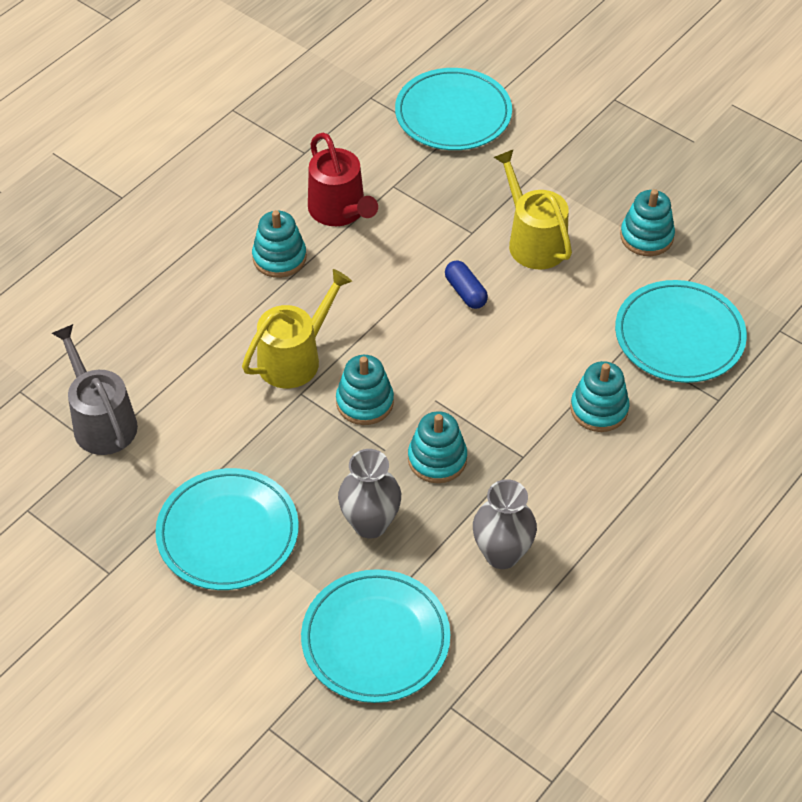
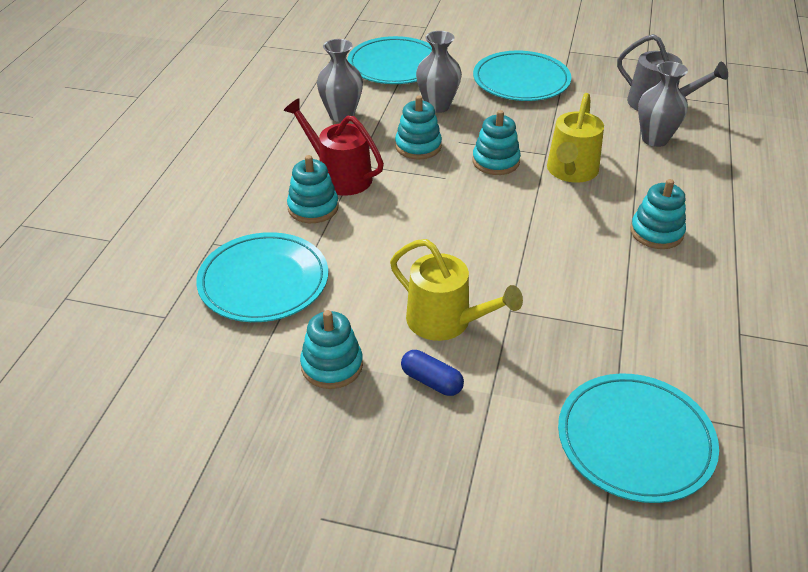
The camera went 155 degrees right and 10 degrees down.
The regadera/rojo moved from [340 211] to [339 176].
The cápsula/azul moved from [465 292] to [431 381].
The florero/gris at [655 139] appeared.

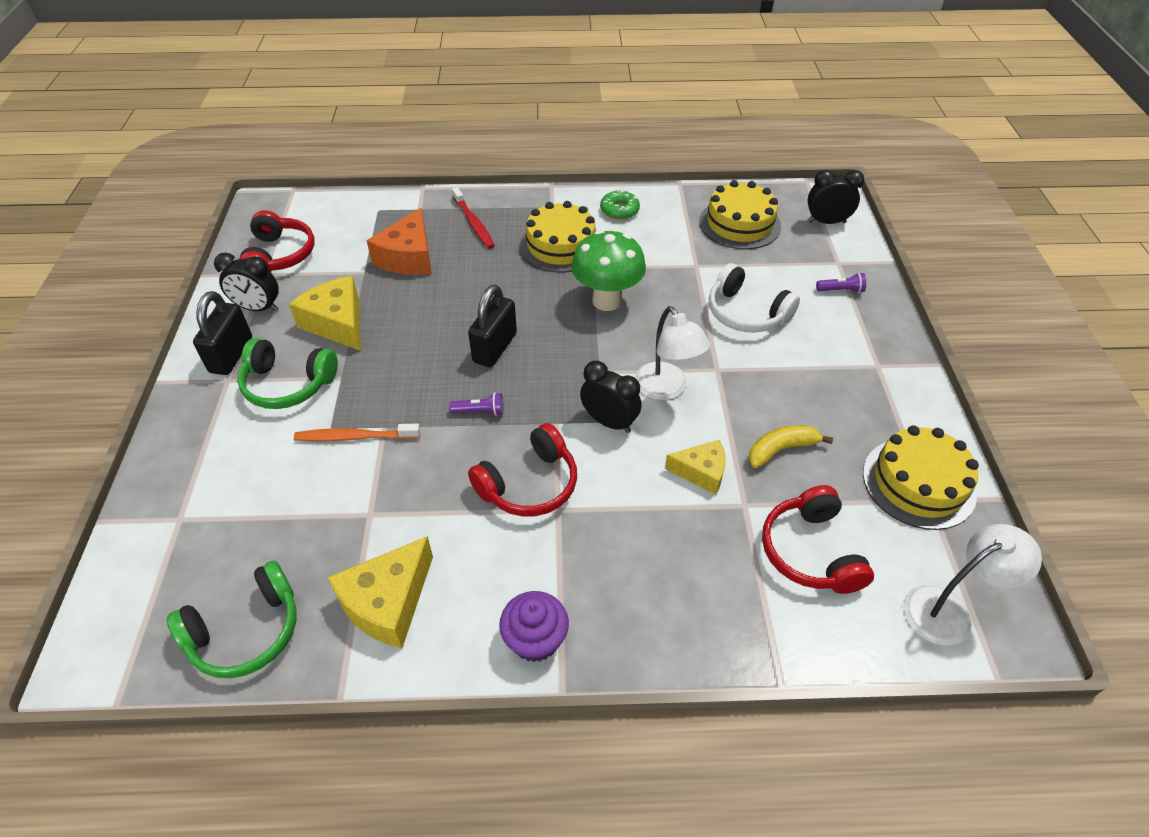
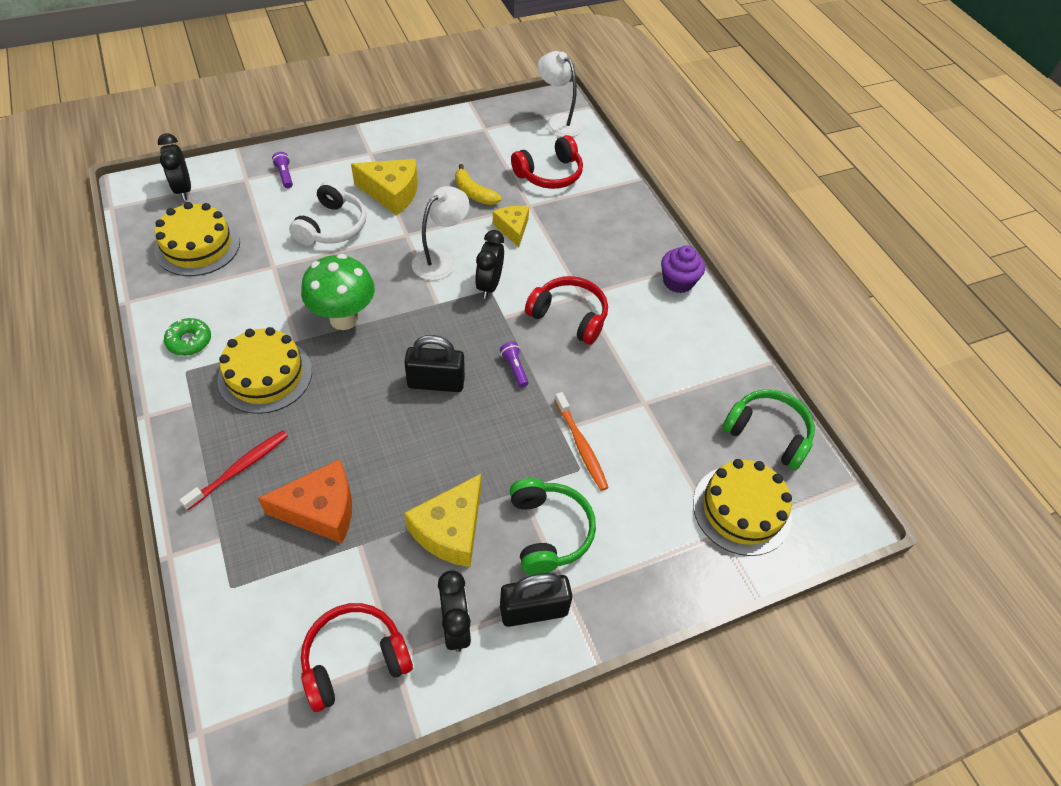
The camera went 115 degrees left and 5 degrees up.
The queso/amarillo moved from [388 602] to [392 193].
The tarta/amarillo moved from [918 483] to [741 509].

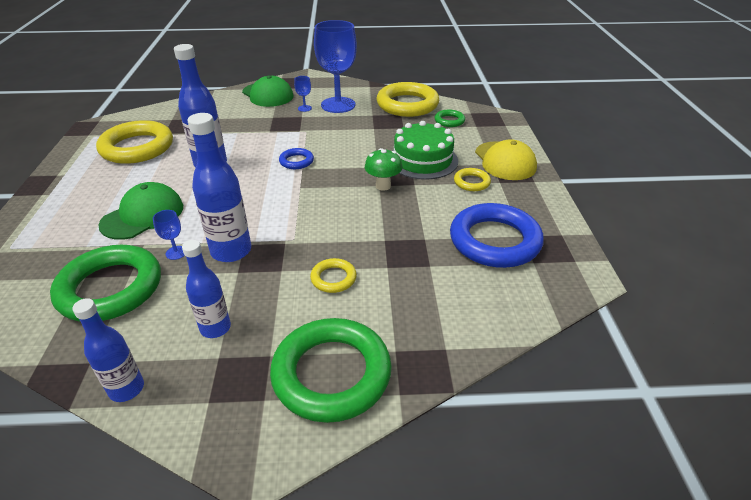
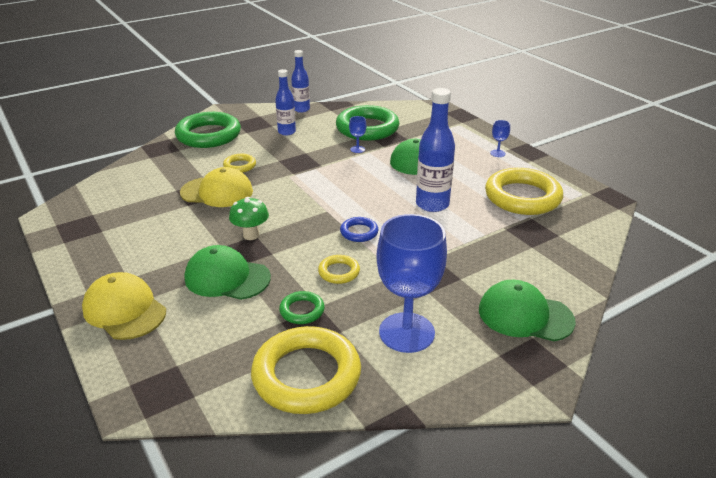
The camera went 150 degrees right and 5 degrees down.
The botella/azul at [231 251] disappeared.
The copa/azul moved from [304 108] to [497 153].
The tarta/verde at [422 160] was replaced by the gorra/verde at [227 278].
The anillo/verde moved from [449 121] to [302 310].
The anillo/azul at [494 241] disappeared.
The anillo/amarillo moved from [471 182] to [339 272].
The gorra/amarillo at [217 192] appeared.

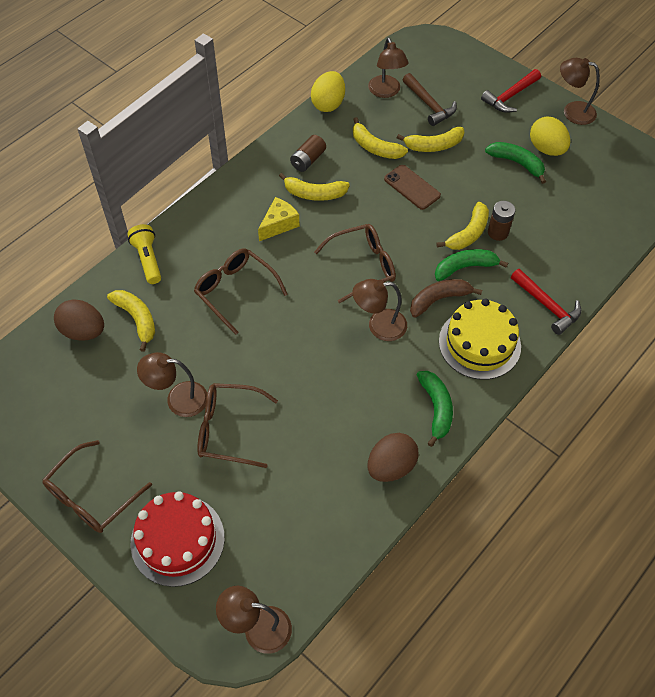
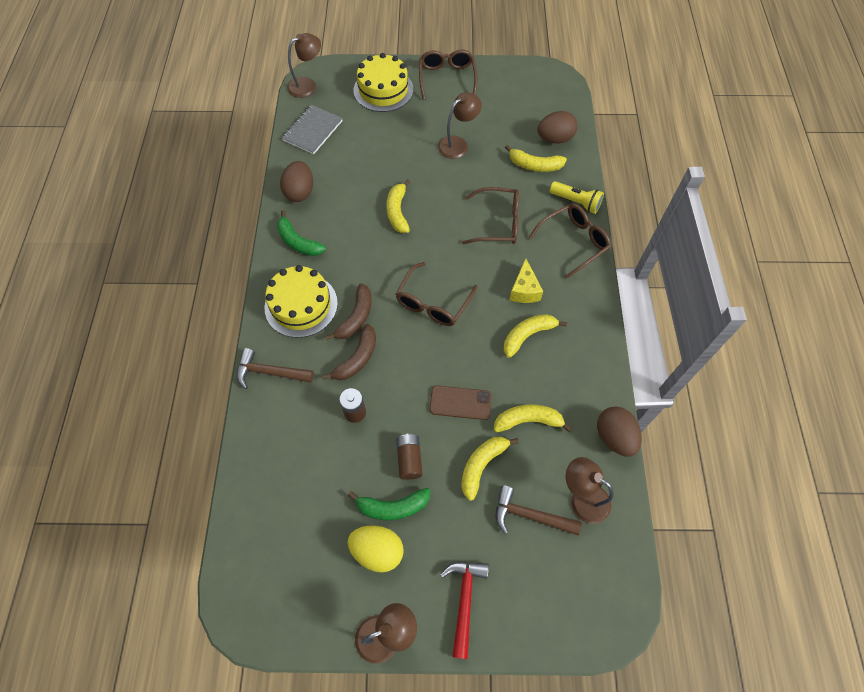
The camera went 140 degrees right and 5 degrees up.
The tarta/rojo at [177 540] became the tarta/amarillo at [383 90].
The gafas/marrón moved from [229 429] to [573 242].
The pila/marrón moved from [308 160] to [409 459].
The huevo/amarillo at [328 104] became the huevo/marrón at [614 437].
The lámpara/marrón at [379 326] disappeared.
The plátano/verde at [465 267] became the plátano/marrón at [357 358].
The plátano/amarillo moved from [468 233] to [397 211].
The martillo/rojo at [547 306] became the martillo/marrón at [270 372].
The cuaderno/gris at [313 131] appeared.

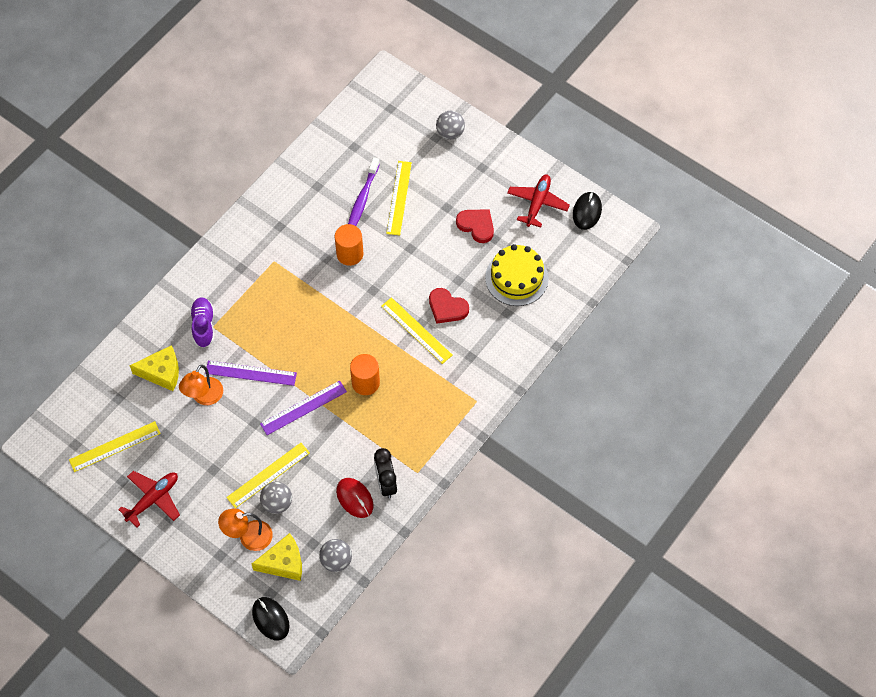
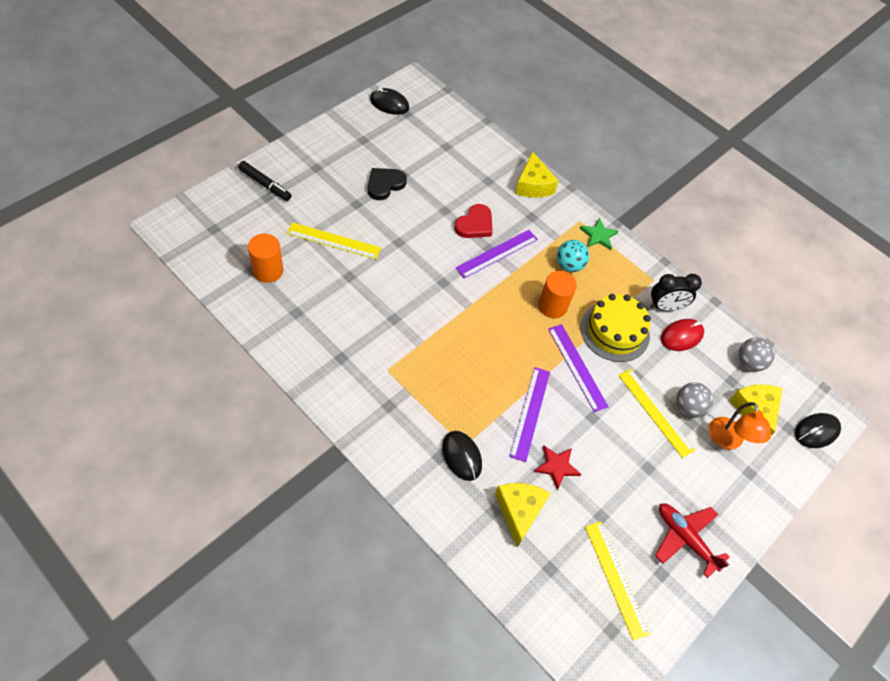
The camera went 90 degrees left and 5 degrees down.
The lámpara/naranja at [204 397] was replaced by the estrella/rojo at [556 466].
The zapato/morado at [203 326] was replaced by the ratón/negro at [461 456].
The cilindro/naranja moved from [350 254] to [268 271].
The cepillo de dientes/morado at [362 199] disappeared.
The regla/amarillo at [416 330] became the regla/morado at [497 253].
The pelota/gris at [450 133] was replaced by the rotulador/negro at [265 184].
The corazón/rojo at [476 226] became the corazón/negro at [385 184].
The tarta/amarillo moved from [516 278] to [615 331].
The avión/rojo at [537 203] disappeared.
The queso/amarillo at [533 185] appeared.
The pelota/turquesa at [569 265] appeared.
The estrella/verde at [598 235] appeared.

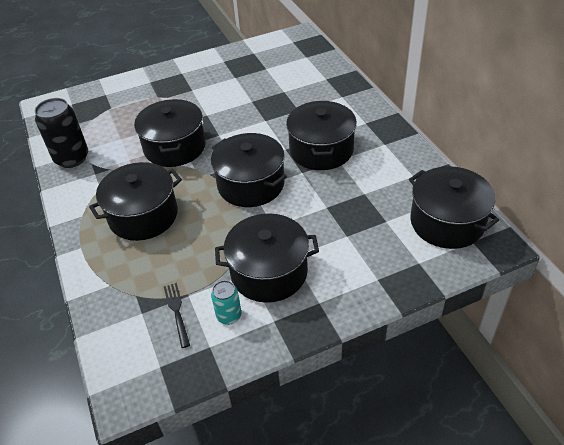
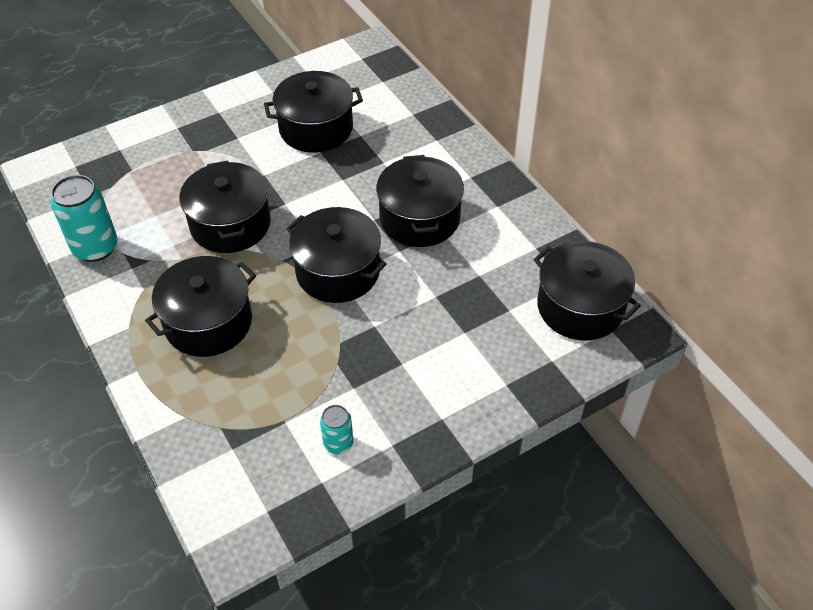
The camera went 10 degrees left and 5 degrees up.
The lata/negro at [72 158] became the lata/turquesa at [95 247].
The tenedor/negro at [177 312] disappeared.
The olla/negro moved from [269 272] to [316 128].

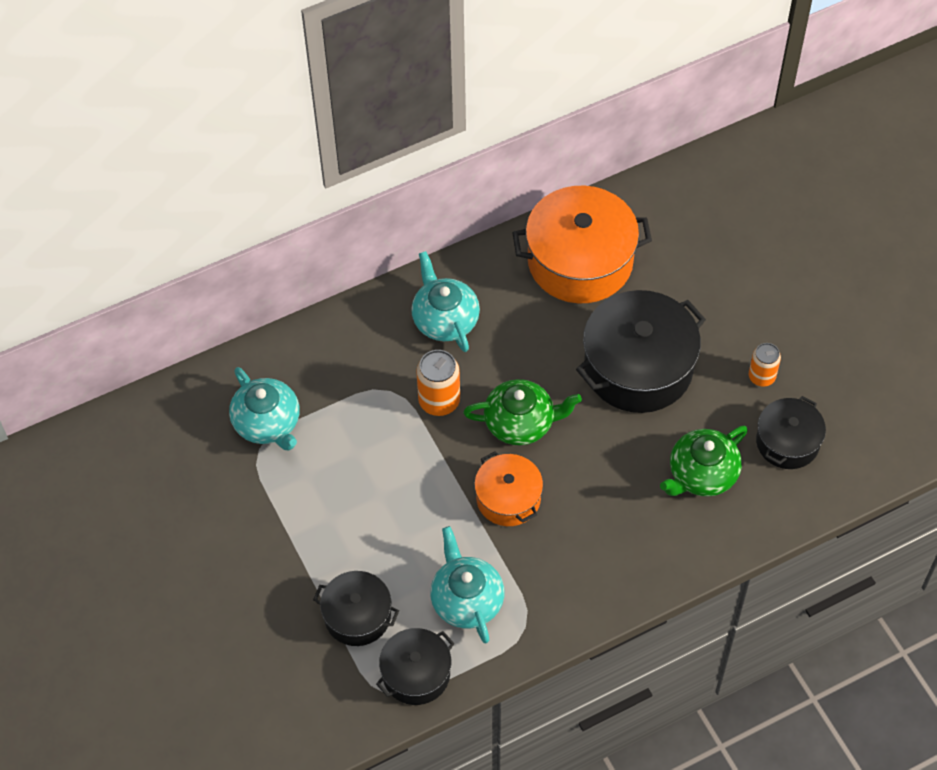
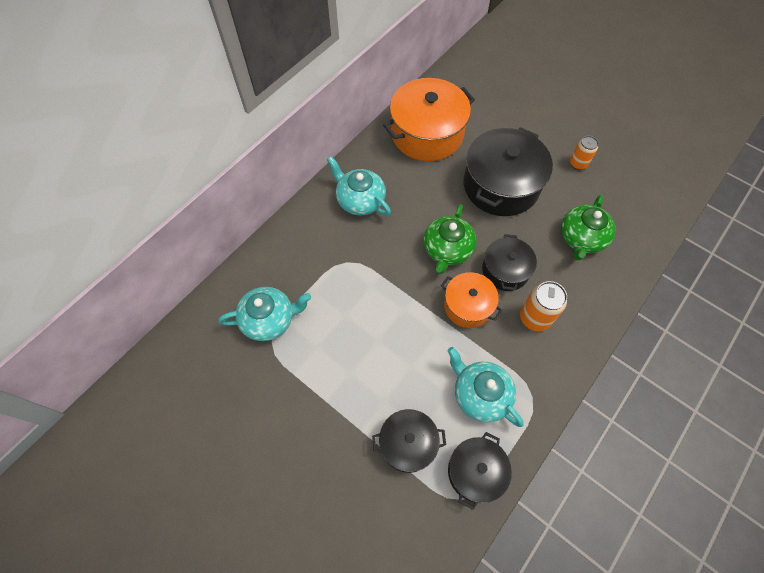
The camera went 25 degrees left and 5 degrees up.
The tetera/turquesa at [267 423] turned 45 degrees counterclockwise.
The lata/naranja moved from [439 401] to [535 317].
The tetera/verde at [521 422] turned 135 degrees clockwise.
The olla/negro moved from [787 442] to [505 270].

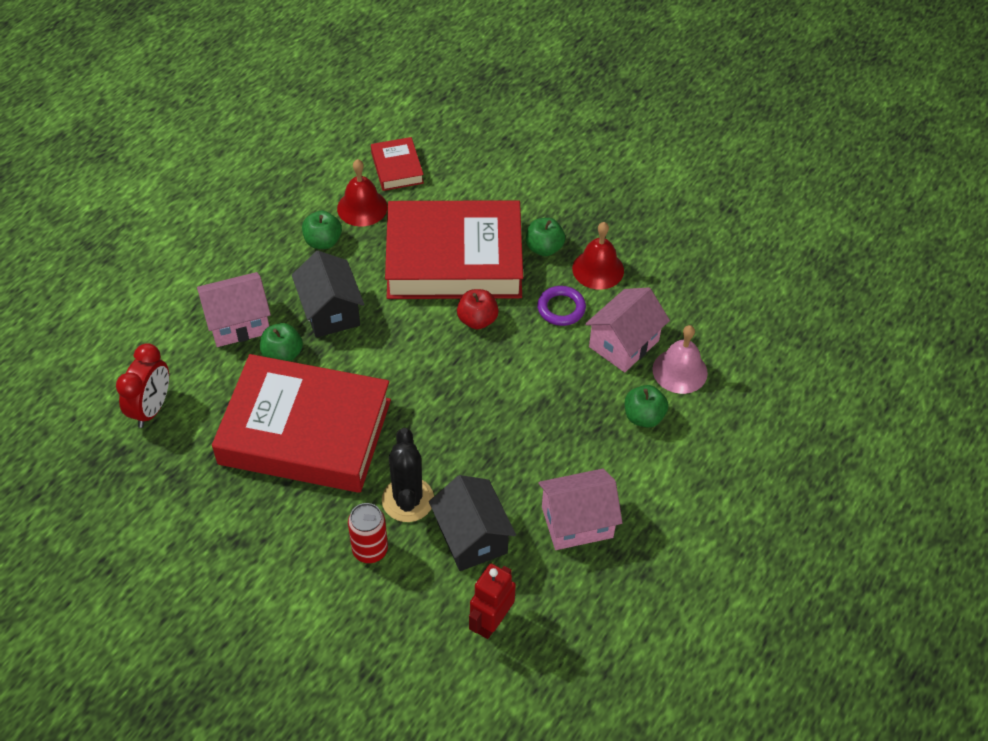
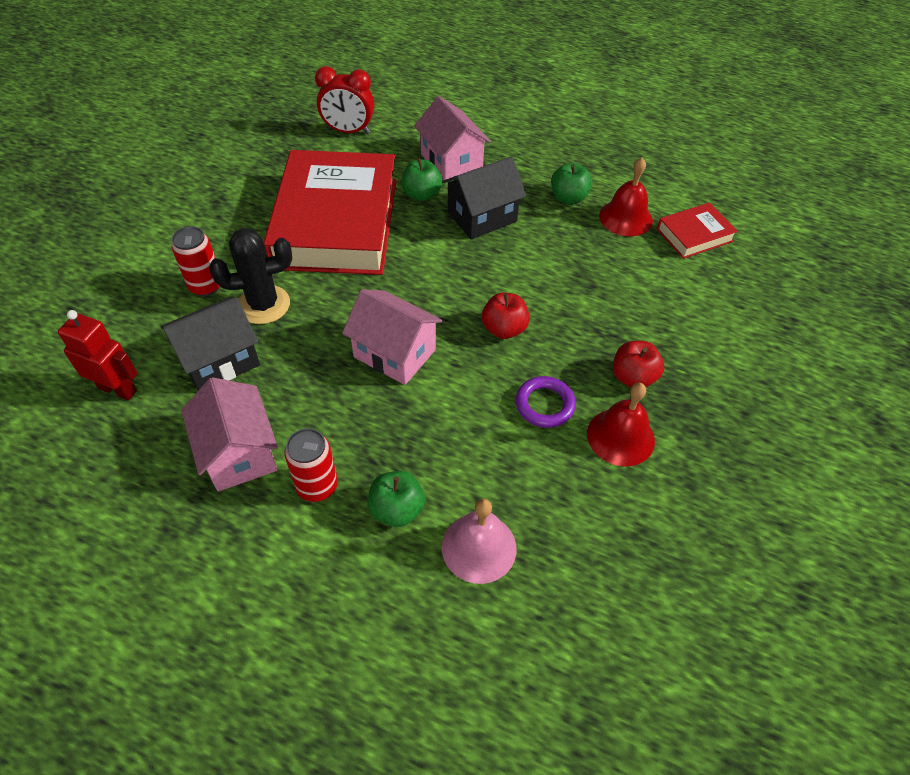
The camera went 80 degrees right and 0 degrees up.
The libro/rojo at [454 259] disappeared.
The manzana/verde at [544 248] became the manzana/rojo at [633 377].
The casa/rosa moved from [624 344] to [394 353].
The lata/rojo at [317 486] appeared.

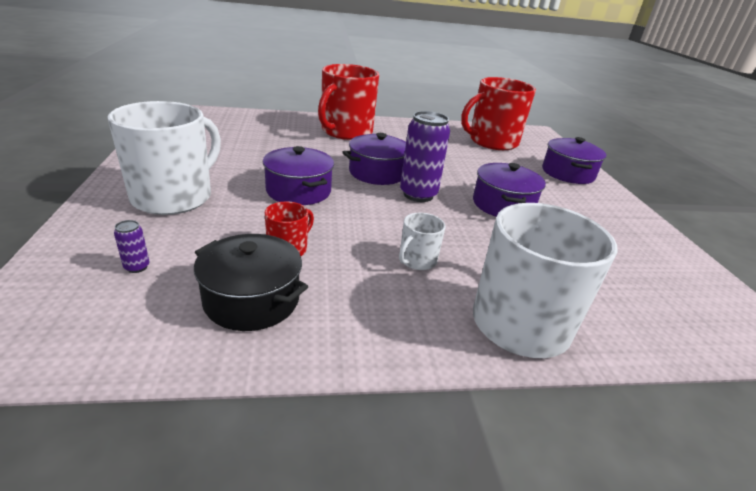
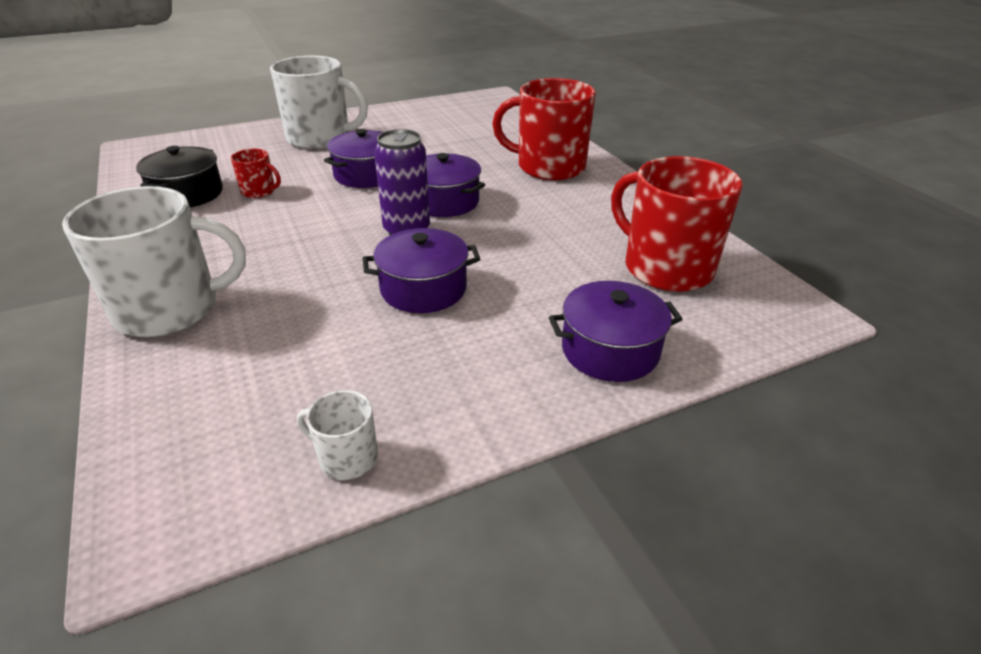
The camera went 75 degrees right and 5 degrees up.
The lata/morado at [137 267] disappeared.
The taza/blanco moved from [417 260] to [346 457].

